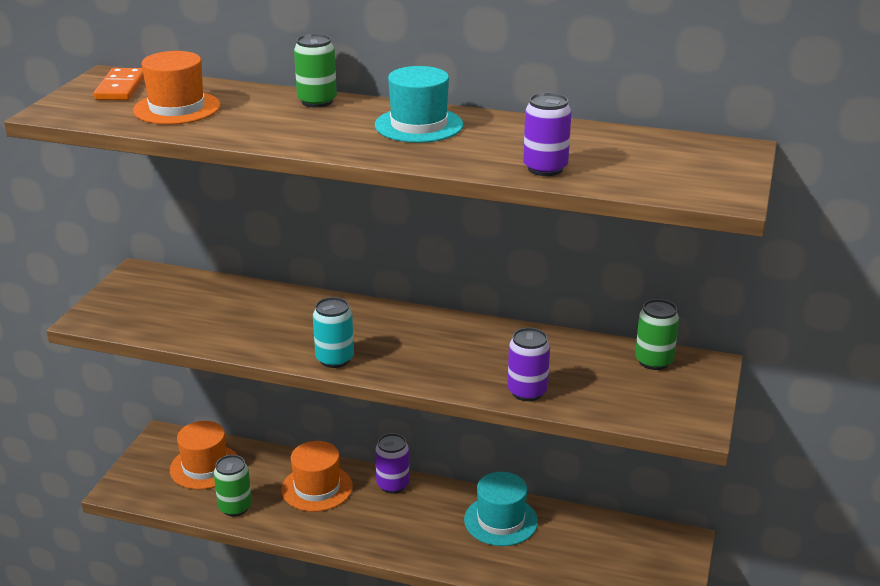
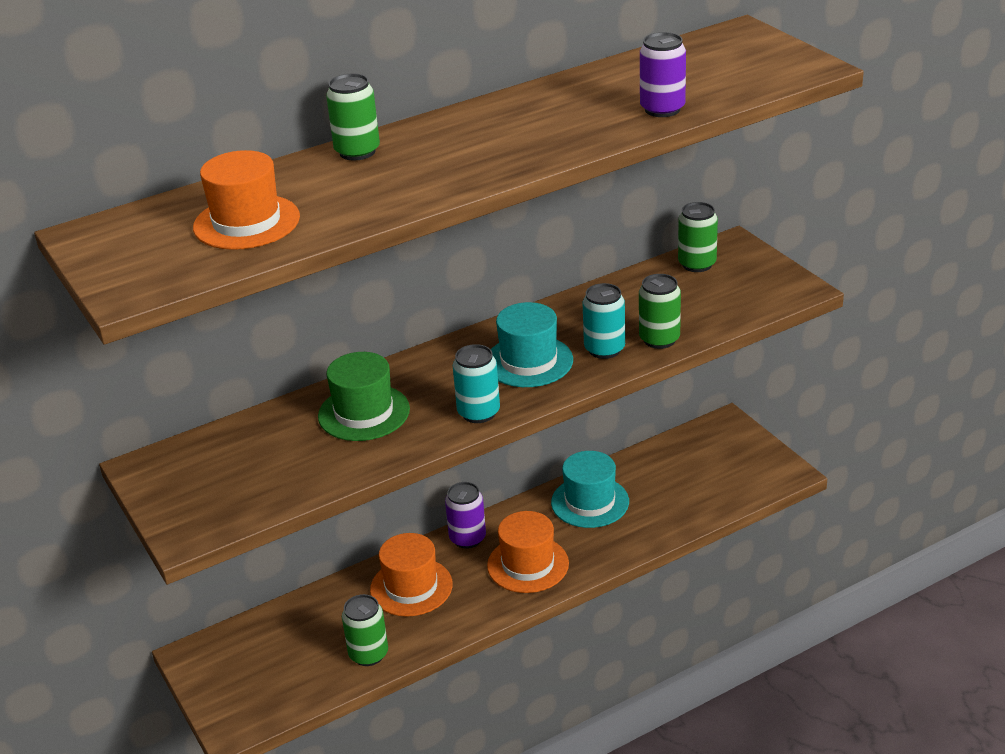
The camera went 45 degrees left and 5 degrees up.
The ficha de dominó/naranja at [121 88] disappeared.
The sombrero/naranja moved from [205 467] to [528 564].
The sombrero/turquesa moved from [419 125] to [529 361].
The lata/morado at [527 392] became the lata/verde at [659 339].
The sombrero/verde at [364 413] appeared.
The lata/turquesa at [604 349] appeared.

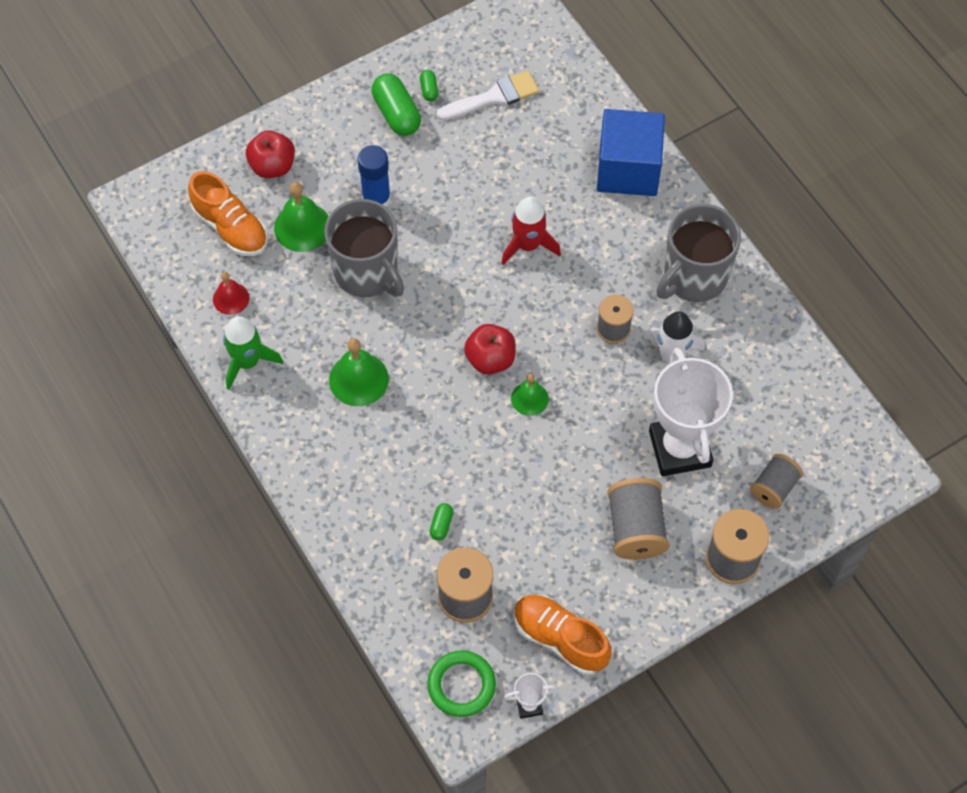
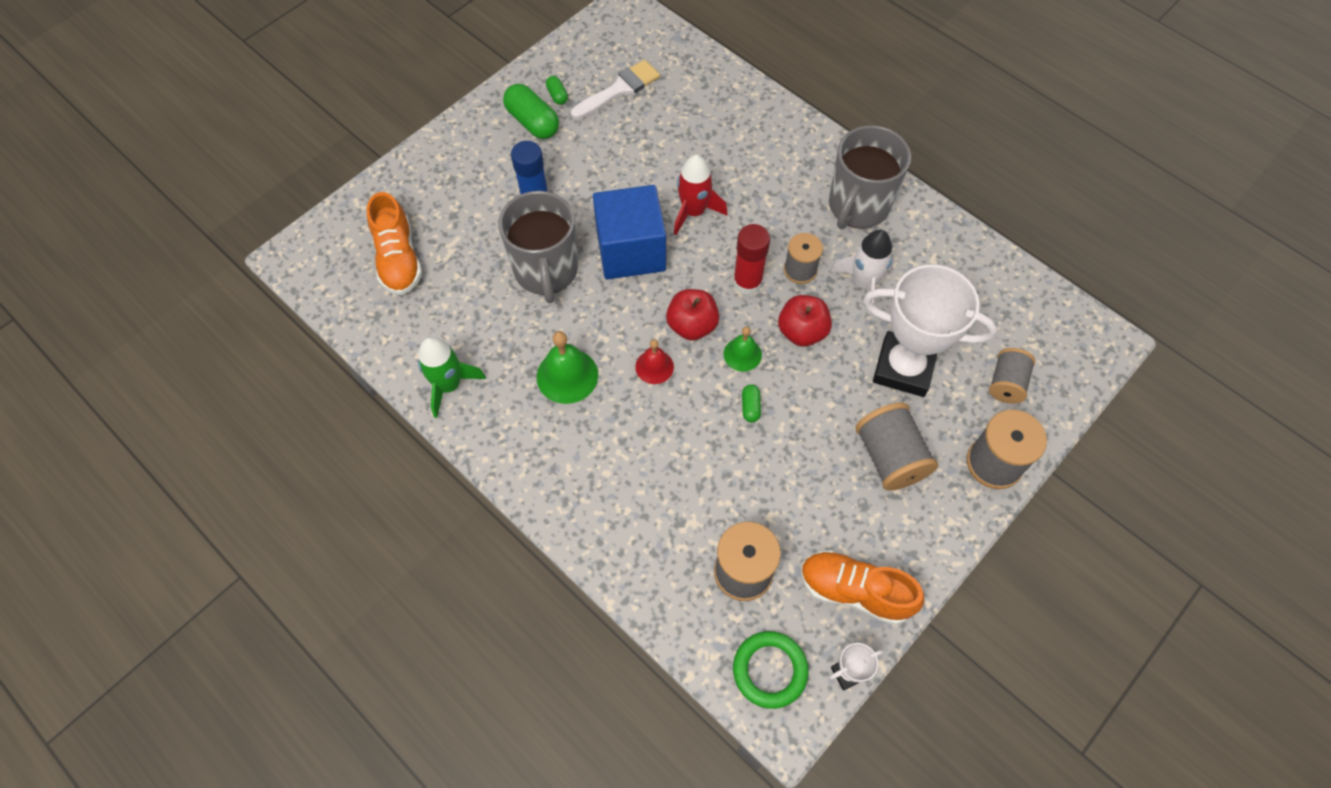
The camera went 15 degrees left and 0 degrees up.
The zapato/naranja at [231 228] turned 45 degrees clockwise.
The campana/rojo moved from [231 298] to [654 366].
The manzana/rojo moved from [272 166] to [802 332].
The campana/verde at [302 227] disappeared.
The taza/gris at [367 273] turned 45 degrees clockwise.
The cápsula/verde moved from [441 525] to [750 407].
The cubo/azul moved from [628 169] to [631 250].
The trofeo/blanco at [680 449] turned 45 degrees counterclockwise.
The barra de pegamento/rojo at [747 282] appeared.

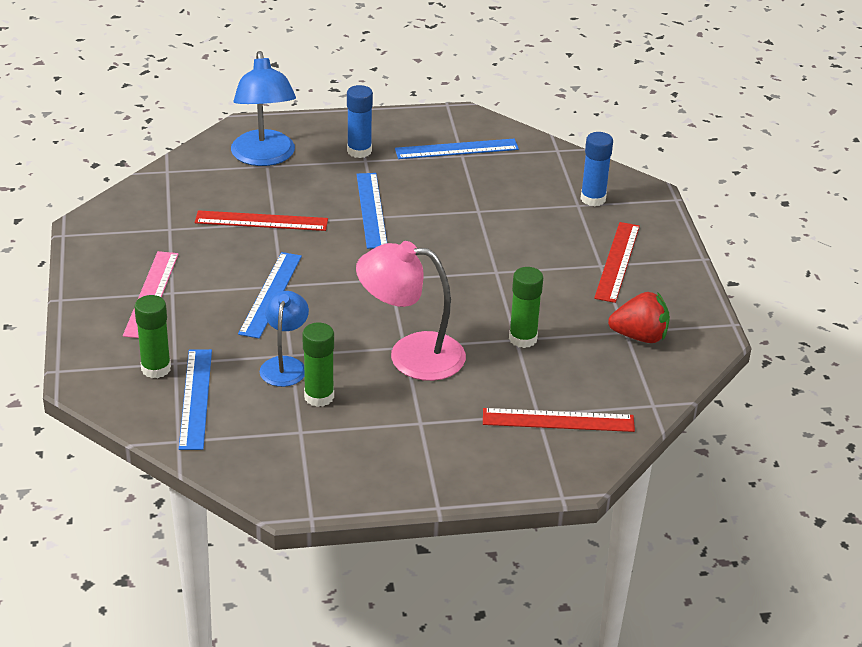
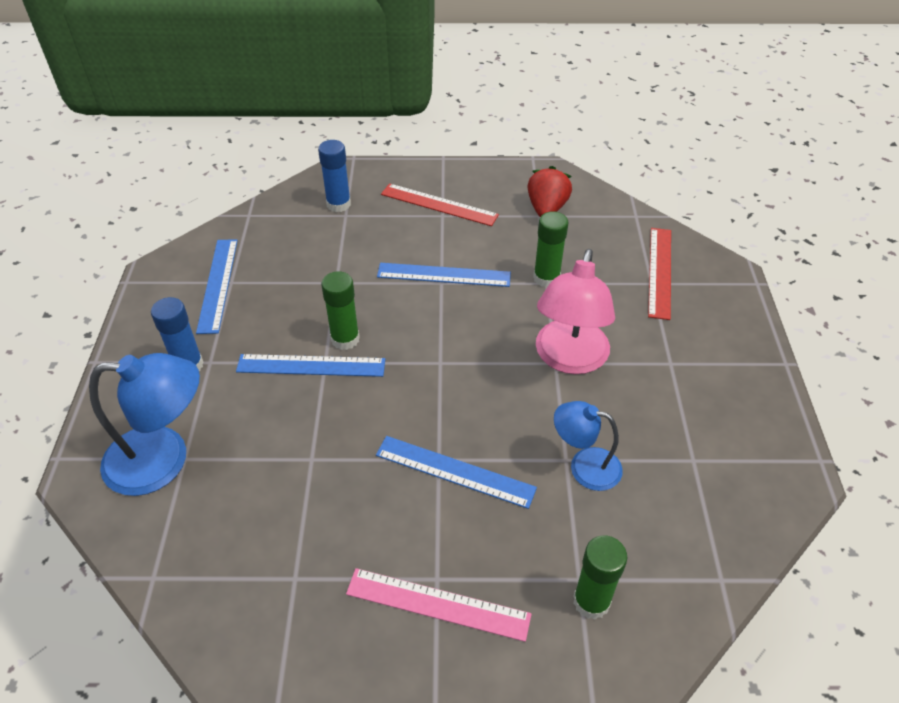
The camera went 80 degrees left and 10 degrees up.
The regla/azul moved from [196 398] to [444 275].
The regla/rojo at [261 221] disappeared.
The barra de pegamento/verde moved from [319 396] to [345 339].

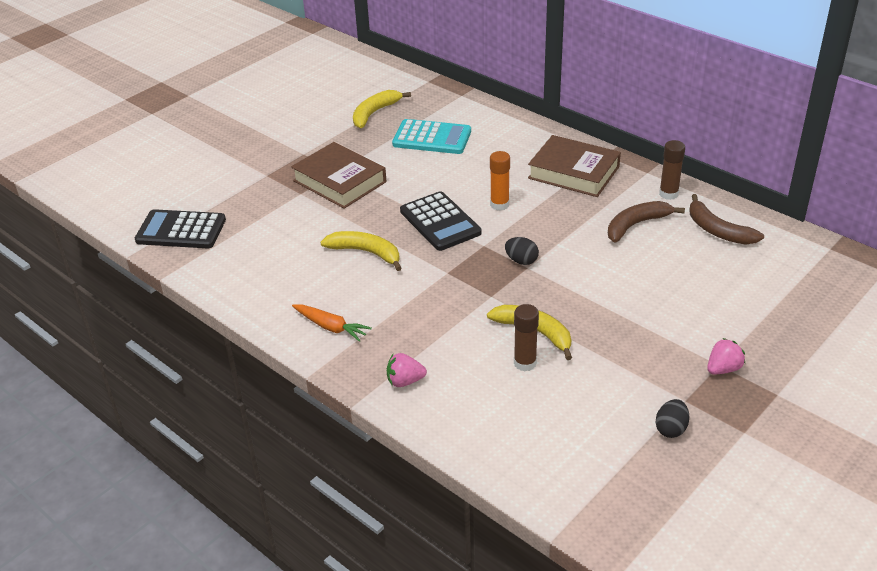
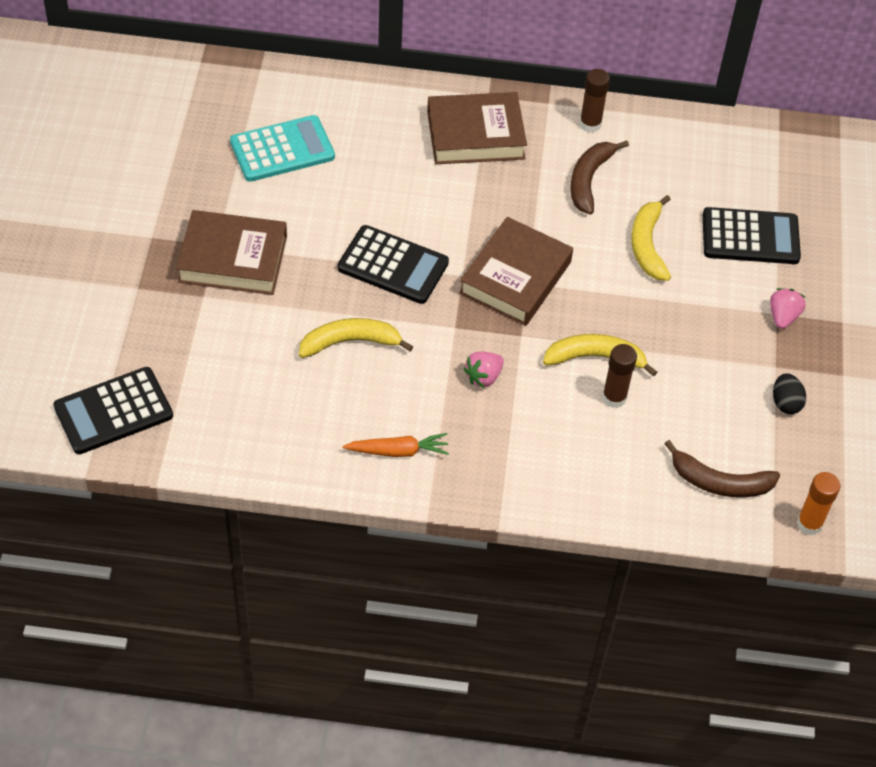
The camera went 40 degrees left and 15 degrees up.
The plátano/amarillo moved from [374 113] to [647 245].
The fresa/rosa moved from [405 381] to [483 377].
The barra de pegamento/naranja moved from [499 205] to [809 524].
The huevo/negro at [521 261] was replaced by the libro/marrón at [515 278].
The plátano/marrón moved from [717 230] to [719 482].
The calculadora/negro at [750 237] appeared.

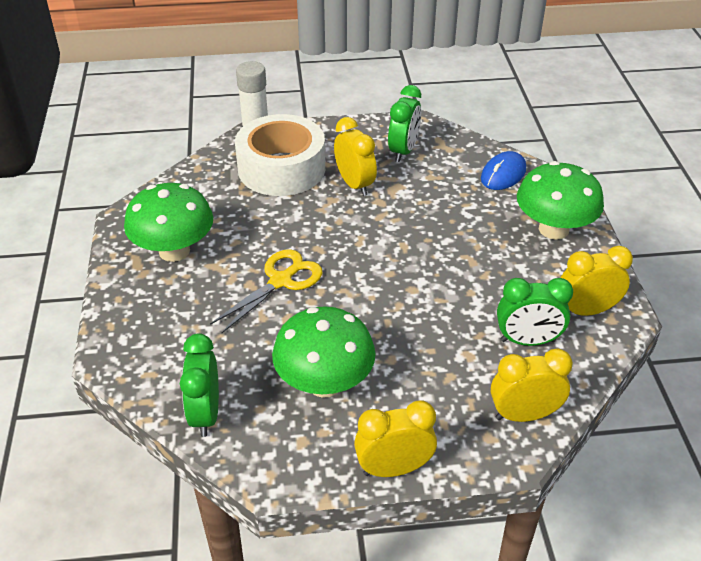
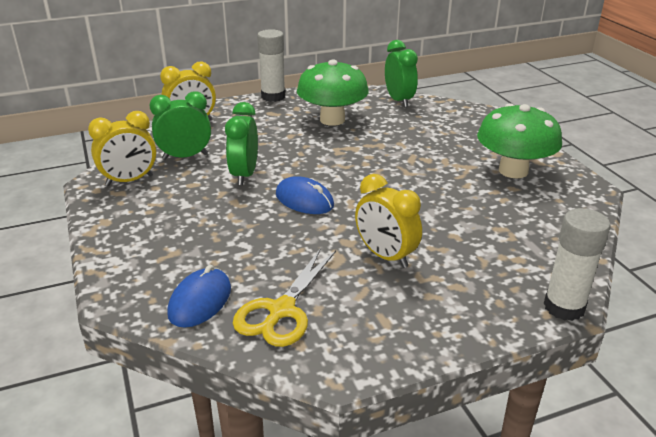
The camera went 165 degrees right and 10 degrees down.
The tijeras/amarillo moved from [281 281] to [281 310].
The cinta adhesiva/blanco at [281 168] disappeared.
The despertador/amarillo at [394 468] was replaced by the barra de pegamento/blanco at [273 96].
The despertador/verde moved from [403 151] to [244 175].
The seta/verde at [553 229] disappeared.
The ratón/azul at [304 200] appeared.

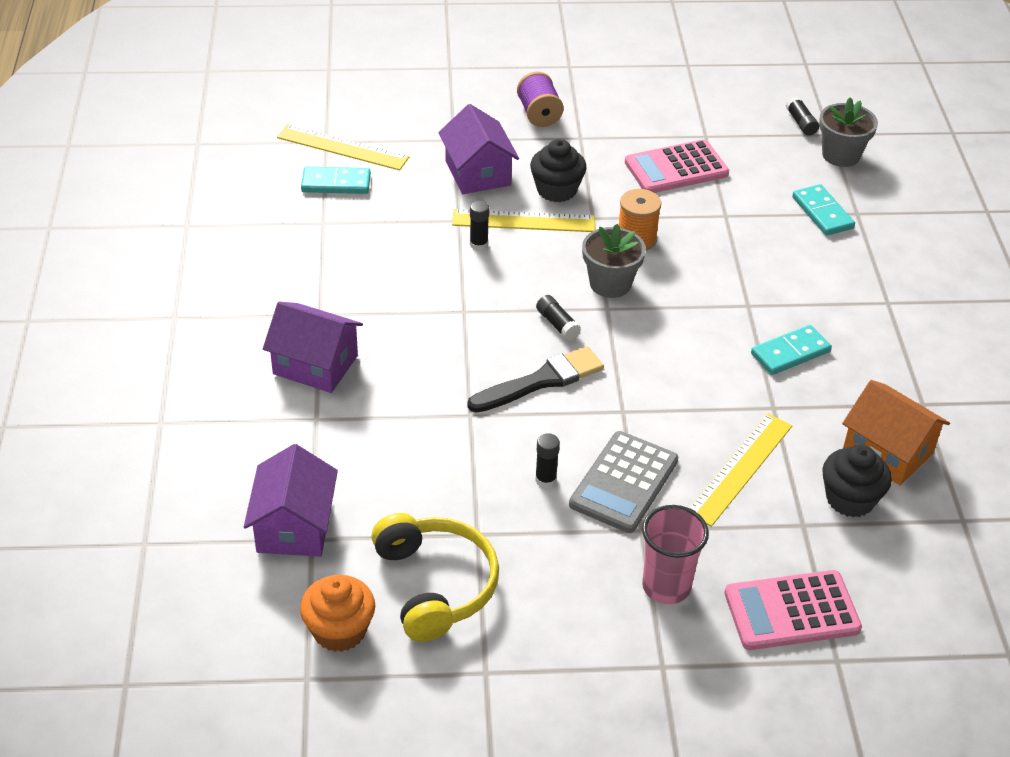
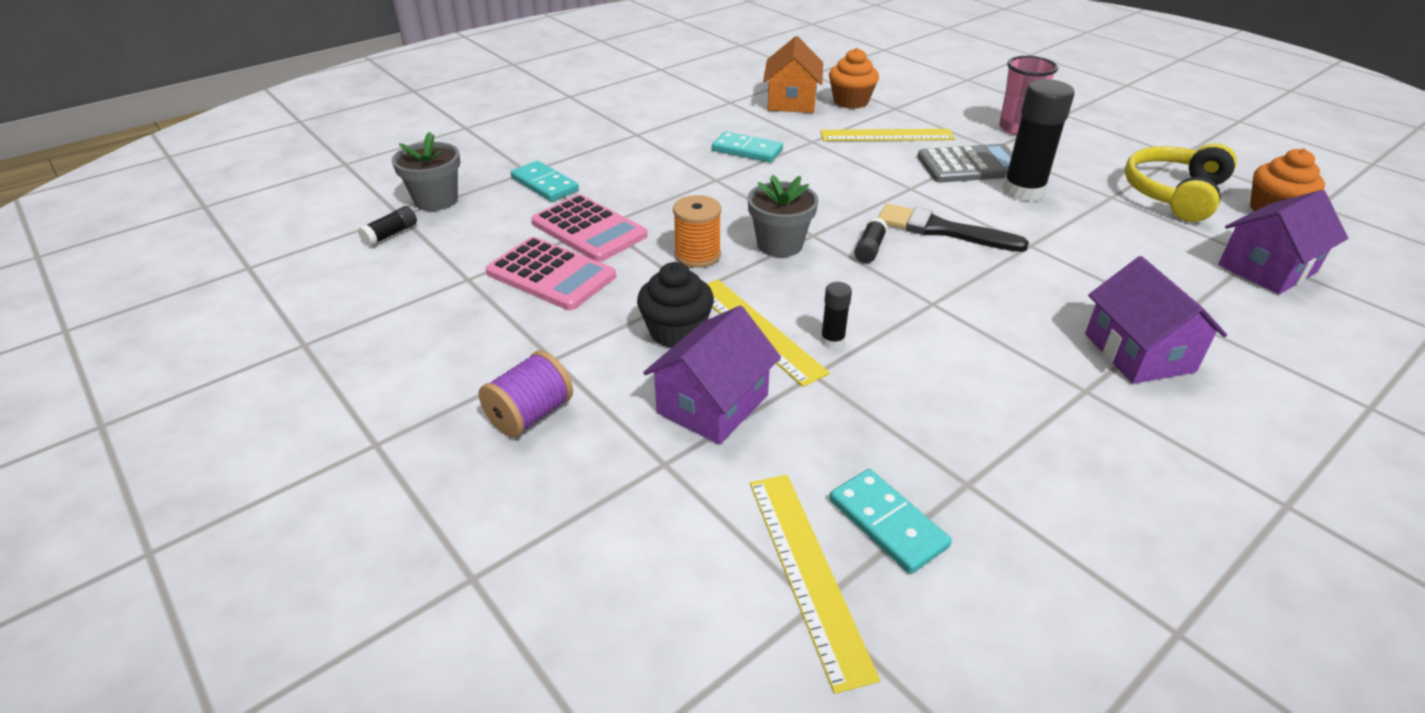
The camera went 125 degrees left and 5 degrees down.
The barra de pegamento/negro at [545 479] changed to 2.15 times the size.
The calculadora/rosa moved from [791 611] to [589 229].
The ficha de dominó/turquesa at [822 213] turned 75 degrees counterclockwise.
The magdalena/negro at [850 499] became the magdalena/naranja at [851 101].

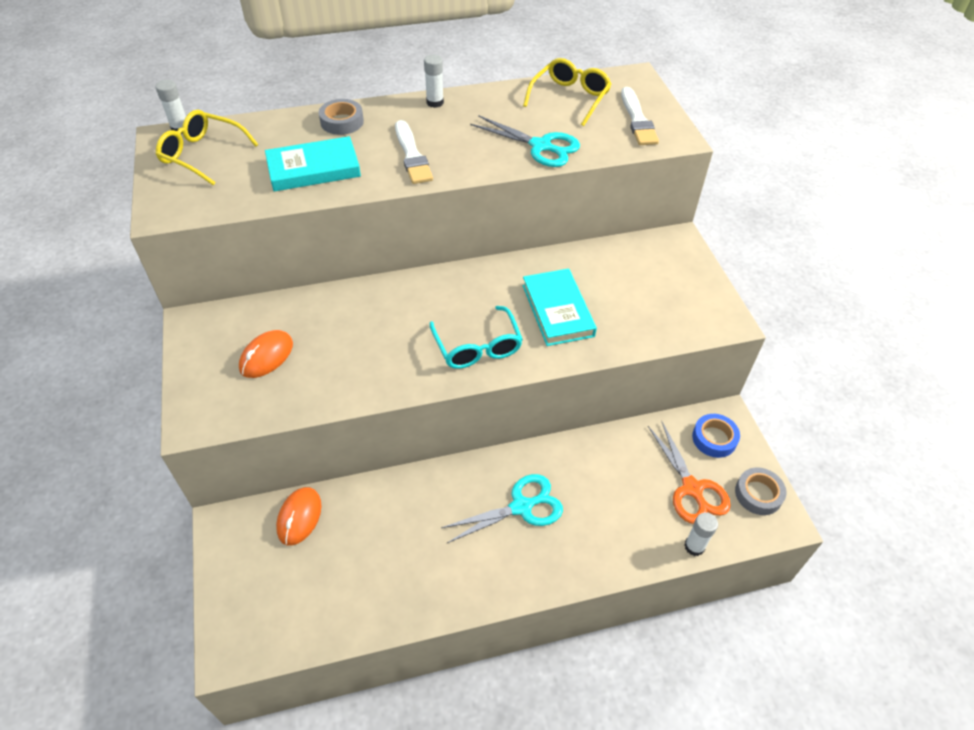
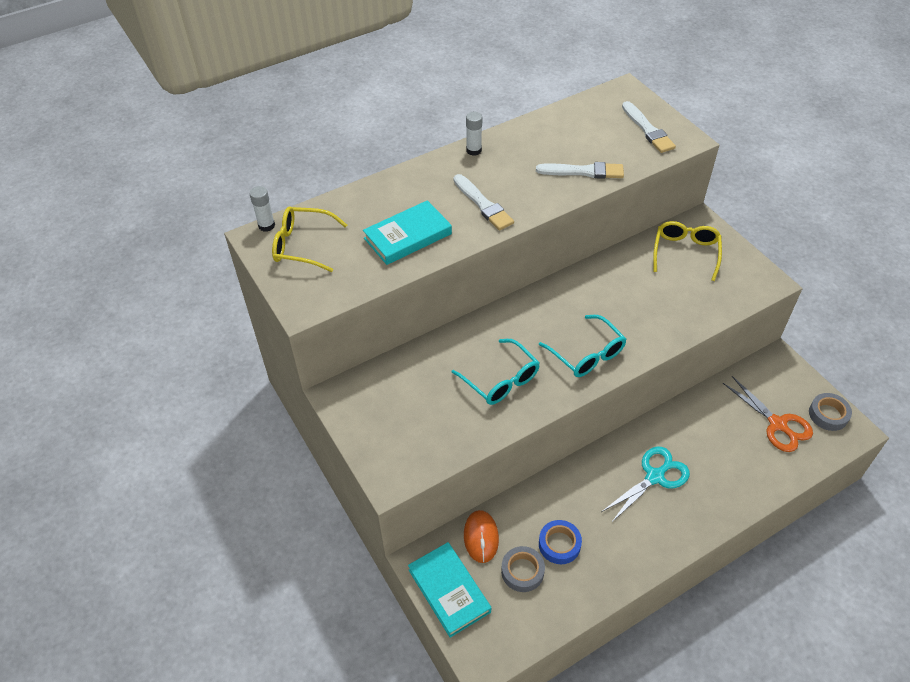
The camera went 15 degrees left and 0 degrees up.
The ratón/naranja at [266 356] disappeared.
The cinta adhesiva/gris moved from [342 122] to [522 571].
The tijeras/turquesa at [540 146] was replaced by the pincel/blanco at [583 171].
The libro/turquesa moved from [557 310] to [449 591].
The gafas/amarillo moved from [570 98] to [685 253].
The barra de pegamento/blanco at [694 546] disappeared.
The cinta adhesiva/azul moved from [714 438] to [559 544].
The gafas/turquesa at [501 380] appeared.

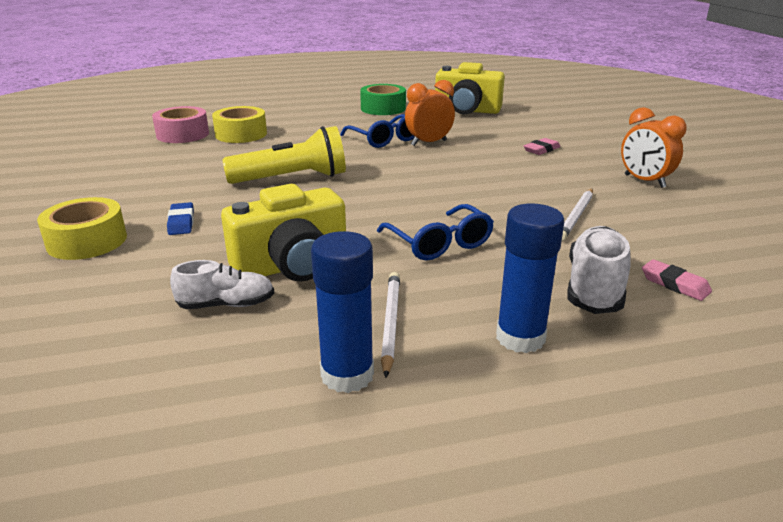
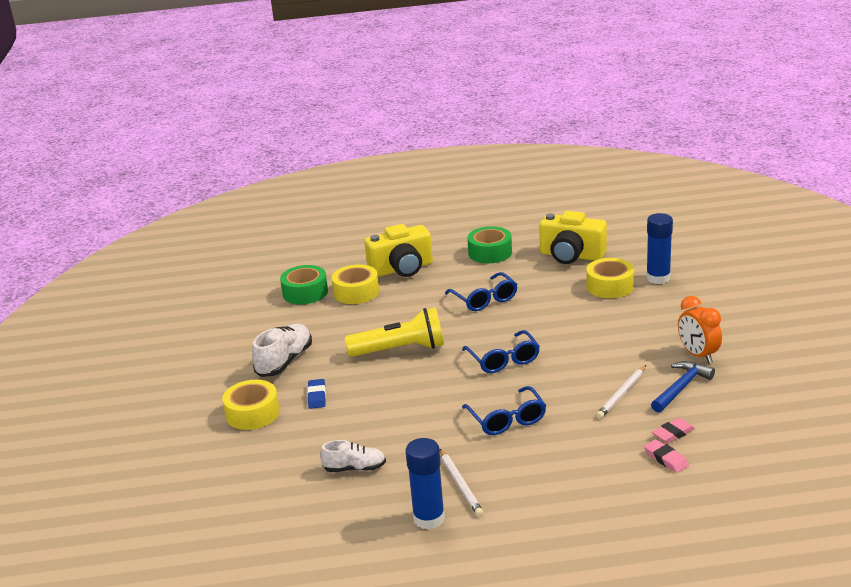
The camera went 10 degrees right and 0 degrees up.
The cinta adhesiva/rosa at [182 134] became the cinta adhesiva/verde at [305 292].
The cámara/amarillo moved from [292 266] to [402 269].
The lápiz/blanco at [390 323] turned 150 degrees clockwise.
The despertador/naranja at [429 143] disappeared.
The barra de pegamento/azul moved from [520 338] to [658 278].
The goma de borrar/rosa moved from [541 150] to [673 433].
The zapato/blanco moved from [595 288] to [284 361].
The gafas/azul at [503 359] appeared.
The cinta adhesiva/amarillo at [610 286] appeared.
The martillo/azul at [681 388] appeared.

